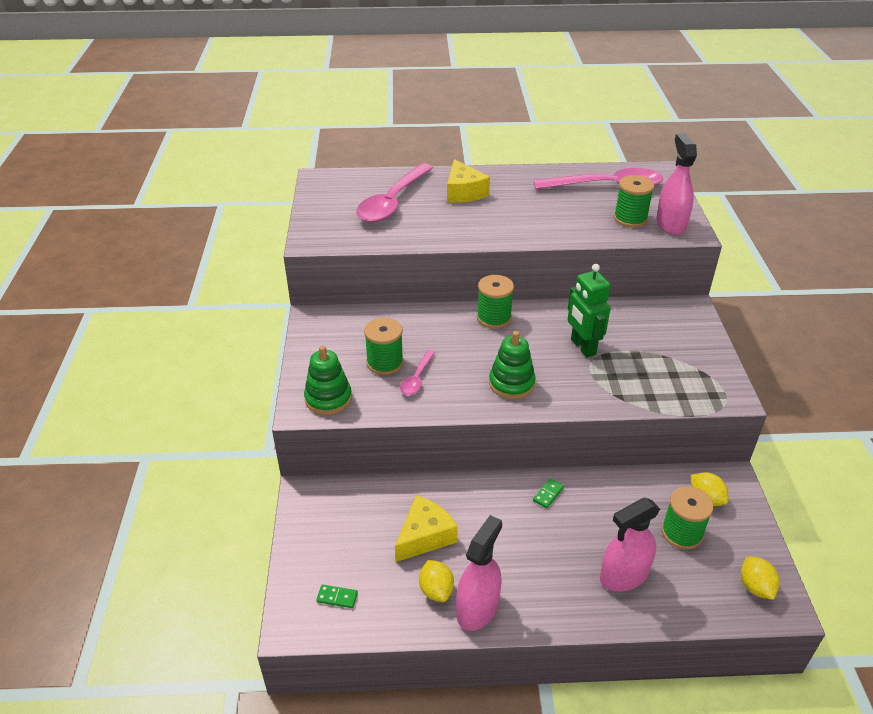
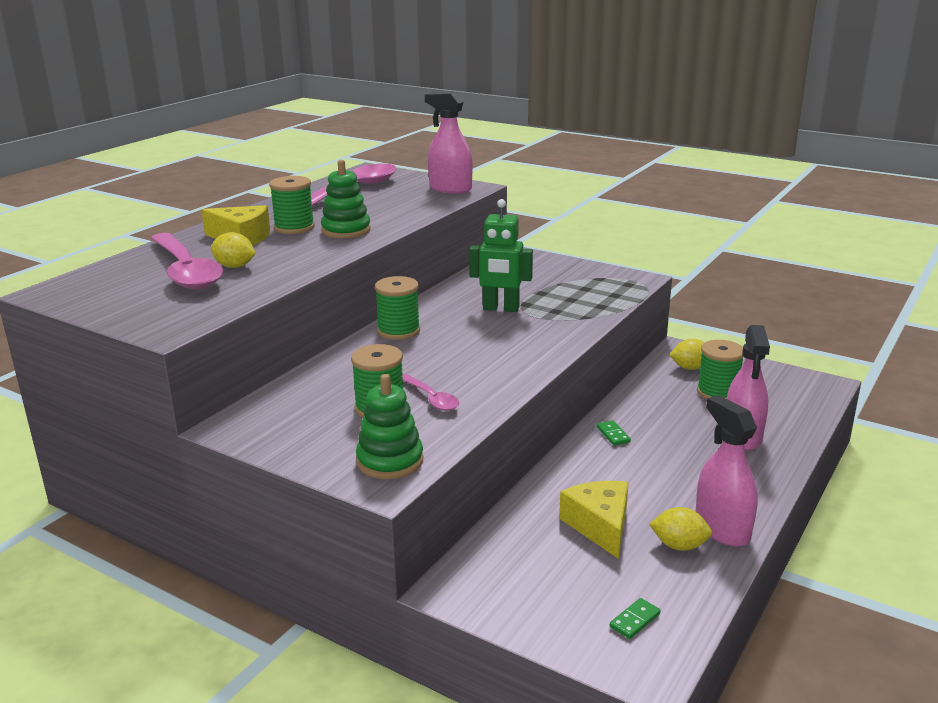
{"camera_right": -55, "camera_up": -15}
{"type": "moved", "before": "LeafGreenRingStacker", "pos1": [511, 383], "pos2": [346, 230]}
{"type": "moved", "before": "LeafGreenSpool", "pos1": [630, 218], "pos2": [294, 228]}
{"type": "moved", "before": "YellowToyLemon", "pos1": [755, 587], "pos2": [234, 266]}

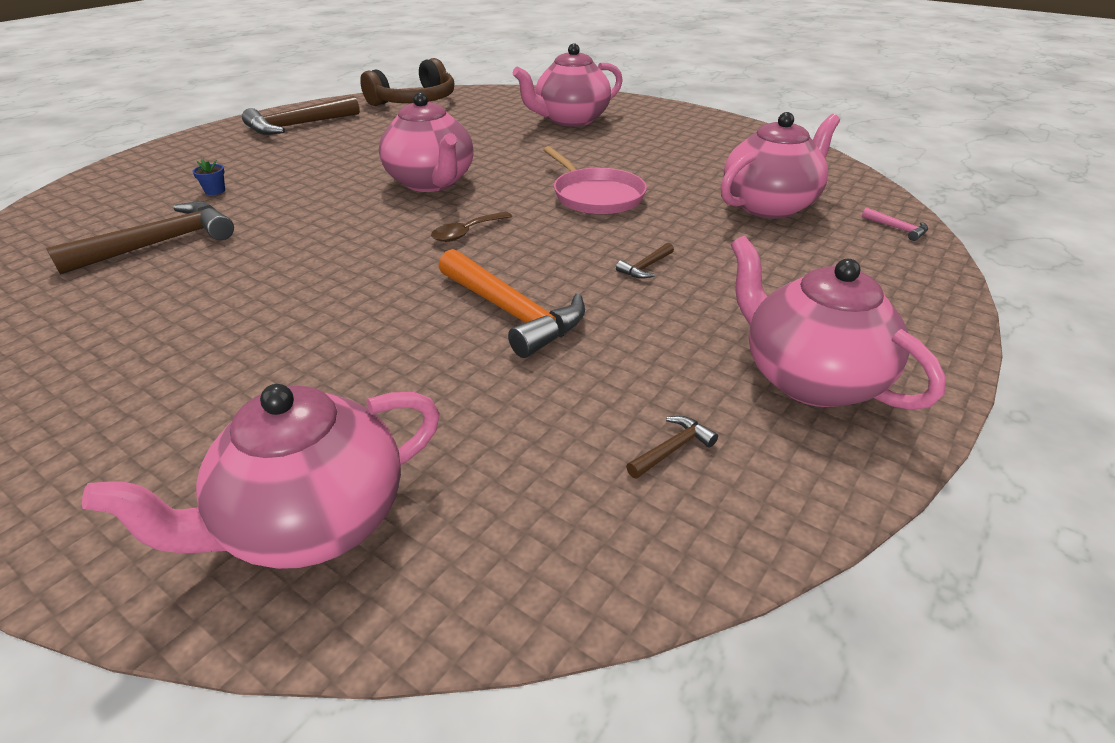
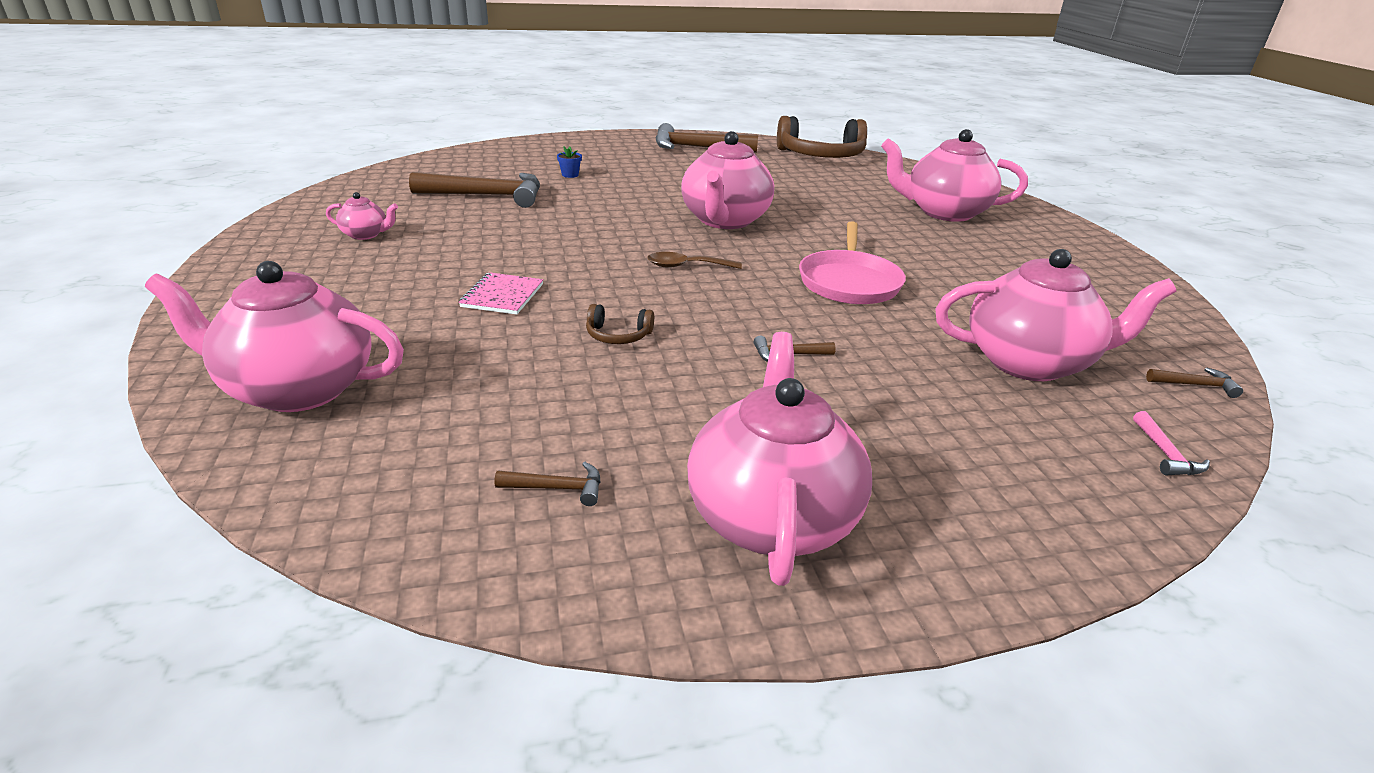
{"camera_right": 40, "camera_up": -5}
{"type": "added", "after": "PinkTeapot", "pos2": [365, 235]}
{"type": "added", "after": "PinkNotebook", "pos2": [502, 296]}
{"type": "added", "after": "DarkBrownClawHammer", "pos2": [1195, 385]}
{"type": "replaced", "before": "OrangeClawHammer", "after": "DarkBrownHeadphones", "pos1": [512, 313], "pos2": [618, 335]}

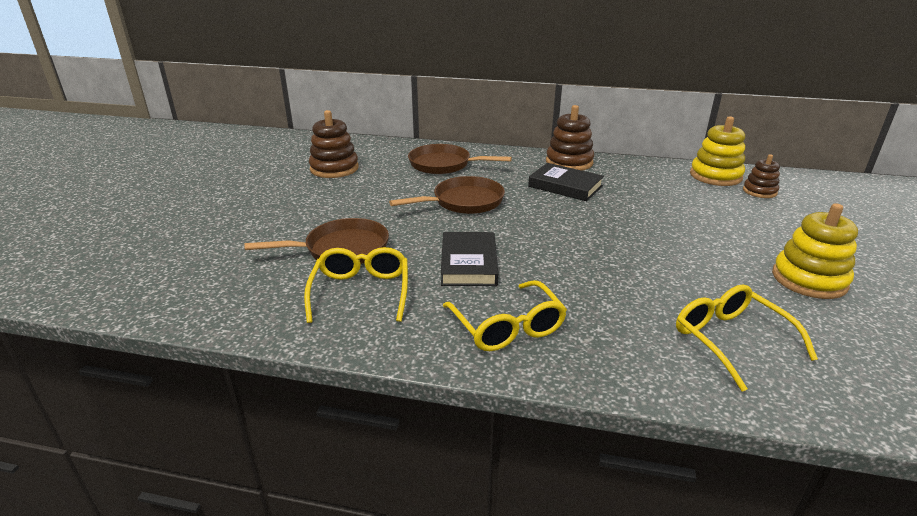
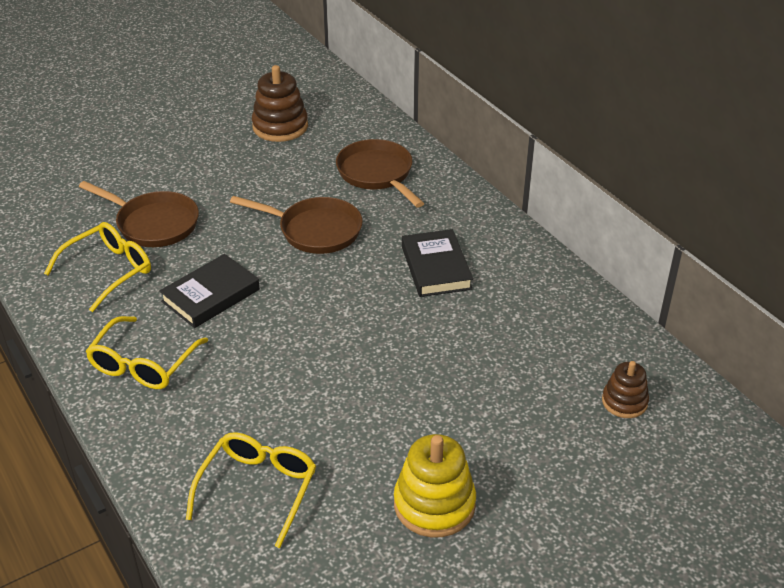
{"camera_right": 45, "camera_up": 10}
{"type": "removed", "before": "DarkBrownRingStacker", "pos1": [569, 162]}
{"type": "removed", "before": "YellowRingStacker", "pos1": [715, 176]}

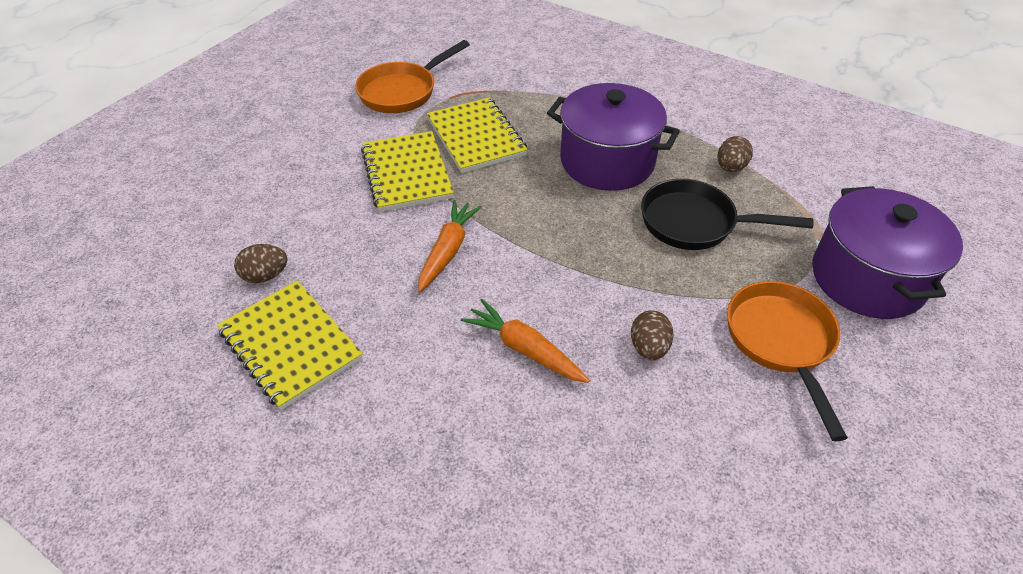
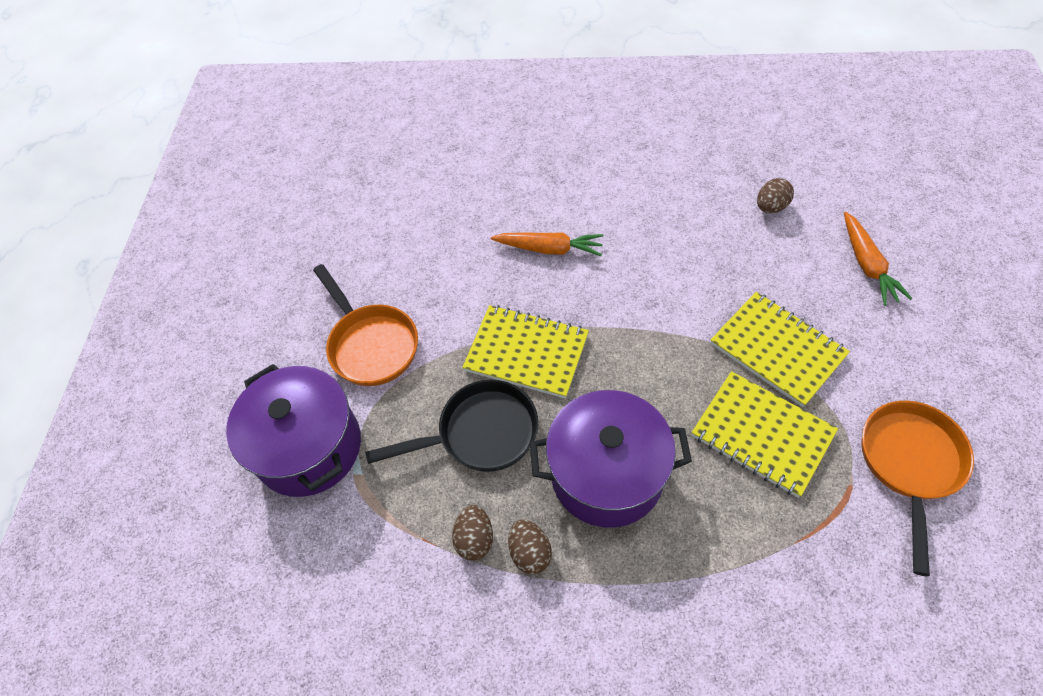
{"camera_right": 155, "camera_up": 10}
{"type": "moved", "before": "YellowNotebook", "pos1": [290, 345], "pos2": [526, 353]}
{"type": "moved", "before": "OrangeCarrot", "pos1": [447, 251], "pos2": [867, 264]}
{"type": "moved", "before": "DarkBrownToyEgg", "pos1": [648, 348], "pos2": [530, 552]}

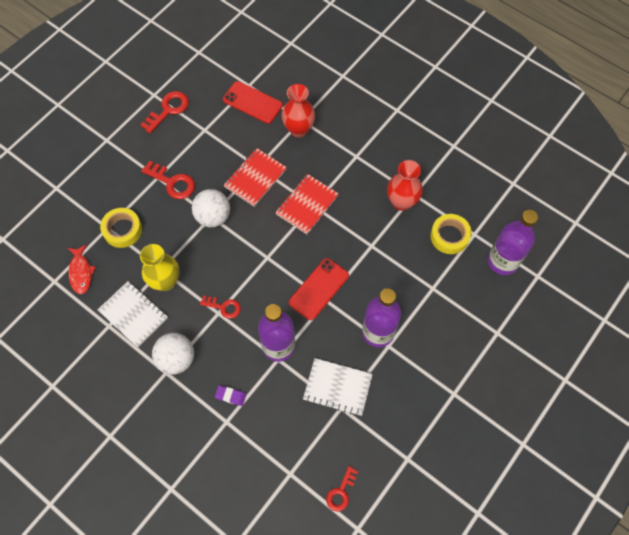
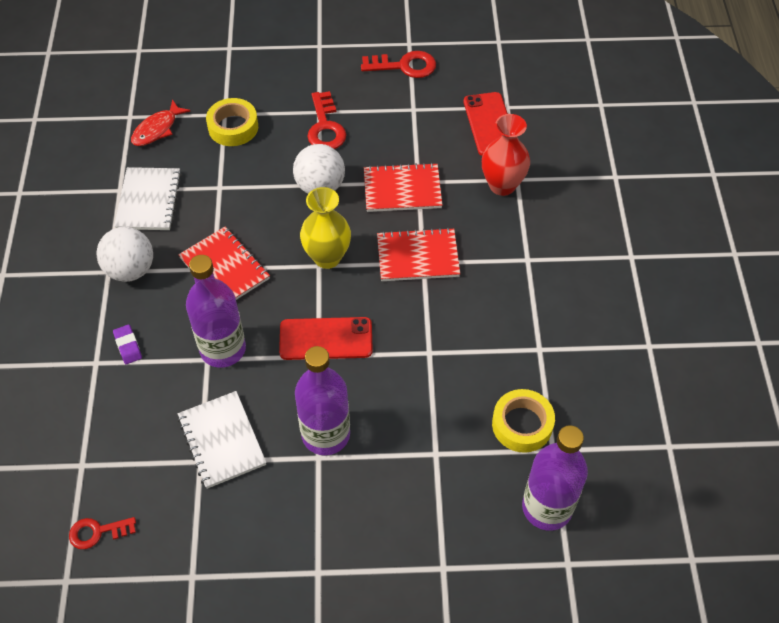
{"camera_right": 50, "camera_up": -10}
{"type": "removed", "before": "RedVase", "pos1": [401, 202]}
{"type": "moved", "before": "YellowVase", "pos1": [165, 281], "pos2": [327, 257]}
{"type": "replaced", "before": "RedDoorKey", "after": "RedNotebook", "pos1": [223, 307], "pos2": [224, 268]}

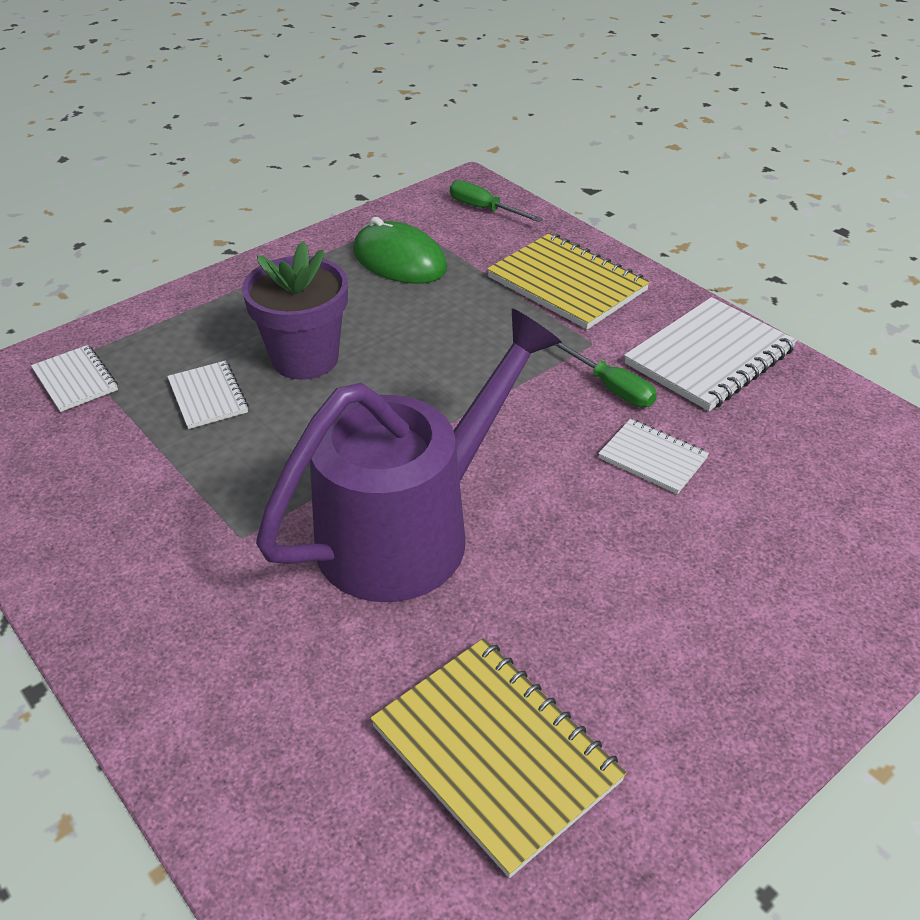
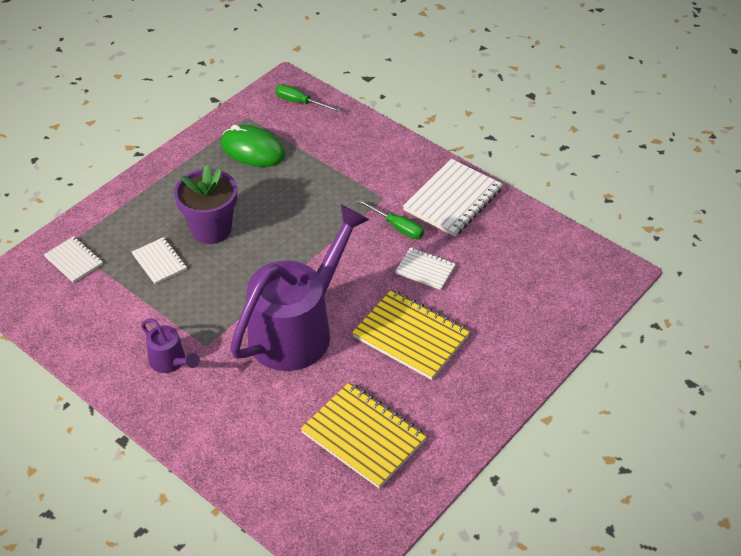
{"camera_right": -10, "camera_up": 5}
{"type": "added", "after": "PurpleWateringPot", "pos2": [171, 362]}
{"type": "moved", "before": "YellowNotebook", "pos1": [567, 284], "pos2": [411, 336]}

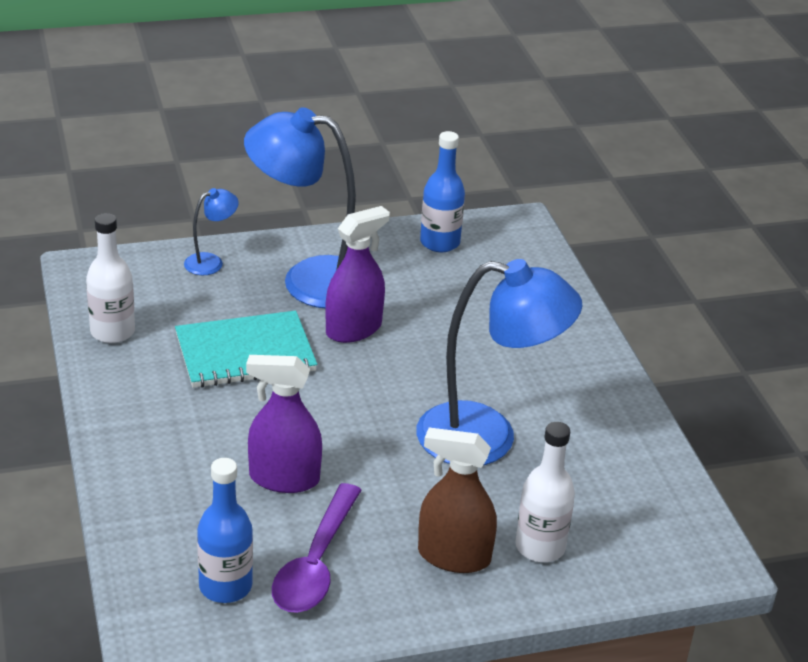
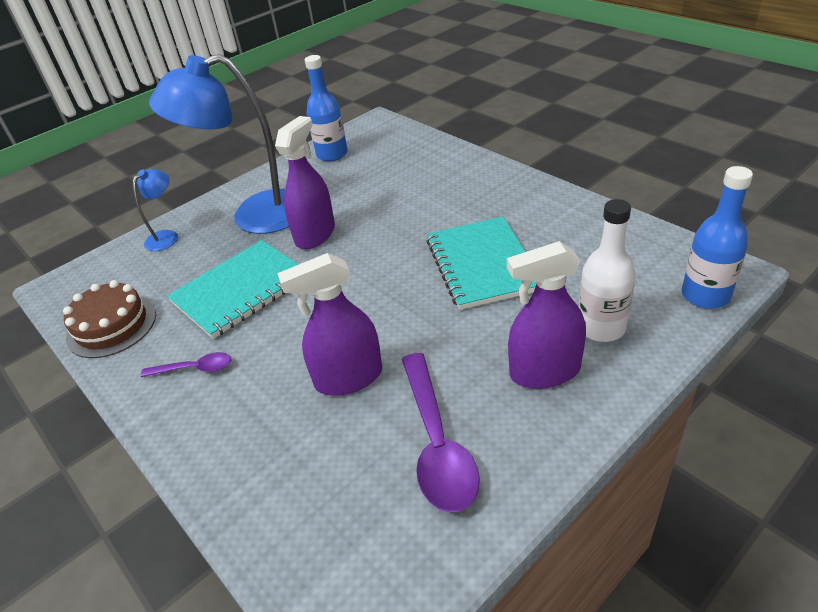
{"camera_right": -20, "camera_up": 5}
{"type": "added", "after": "PurpleTeaspoon", "pos2": [194, 369]}
{"type": "moved", "before": "BlueFlask", "pos1": [225, 586], "pos2": [705, 295]}
{"type": "replaced", "before": "SnowWhiteFlask", "after": "DarkBrownLayerCake", "pos1": [112, 332], "pos2": [112, 326]}
{"type": "replaced", "before": "BlueDeskLamp", "after": "TurquoiseNotebook", "pos1": [487, 438], "pos2": [482, 264]}
{"type": "recoloured", "before": "DarkBrownSprayer", "after": "PurpleSprayer", "pos1": [454, 556], "pos2": [544, 371]}

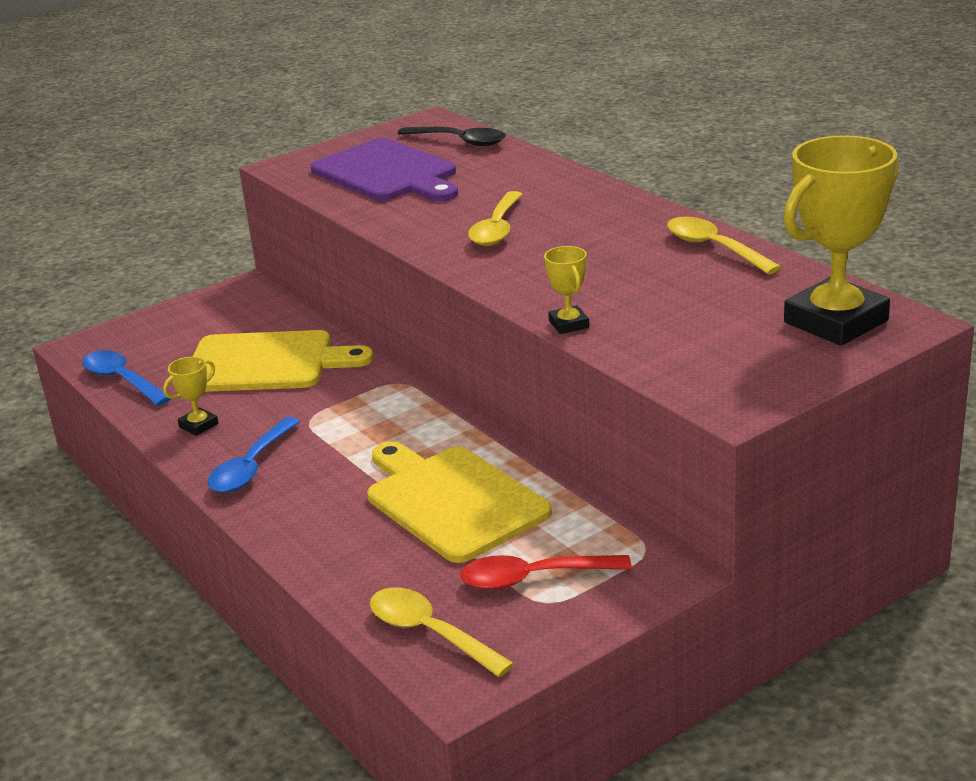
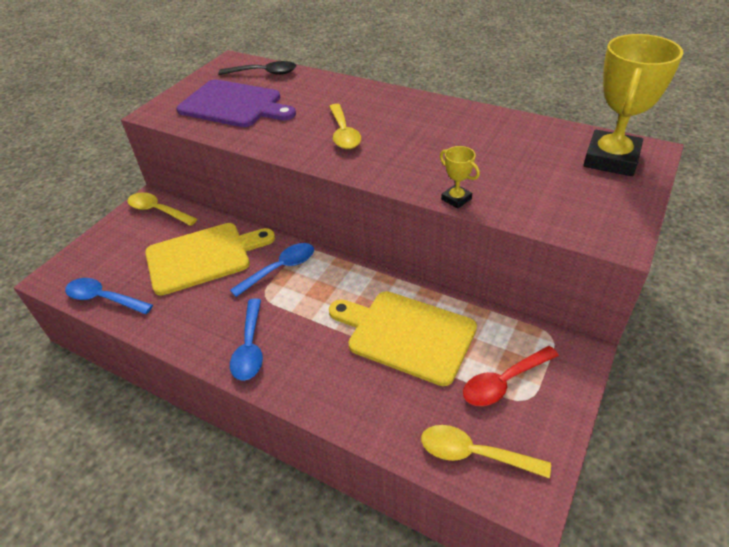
{"camera_right": -25, "camera_up": 15}
{"type": "removed", "before": "YellowTrophy", "pos1": [198, 425]}
{"type": "added", "after": "BlueTeaspoon", "pos2": [280, 269]}
{"type": "moved", "before": "YellowTeaspoon", "pos1": [713, 248], "pos2": [157, 211]}

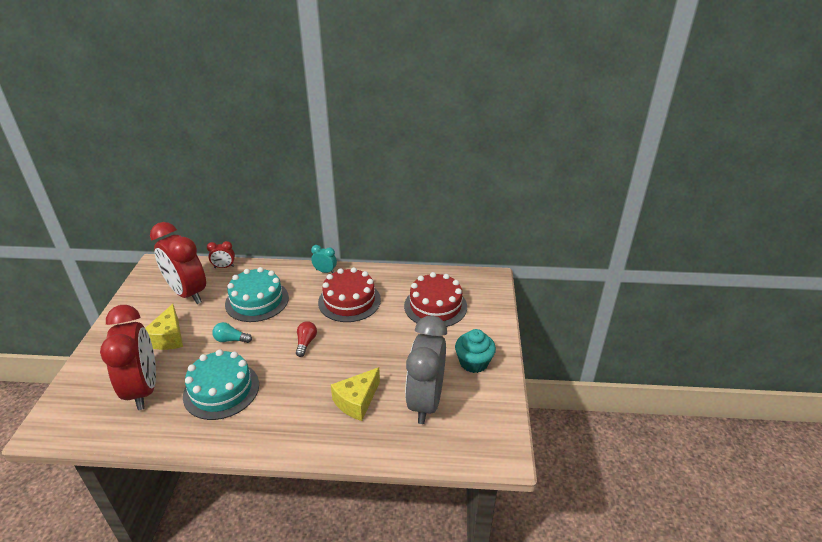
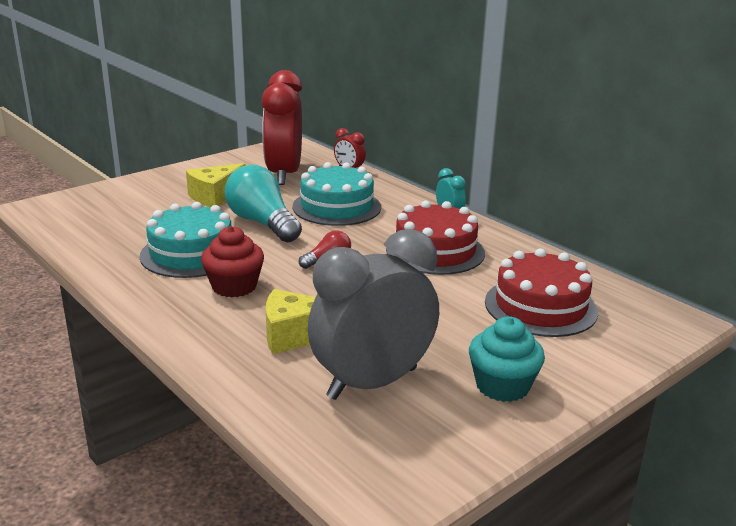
{"camera_right": 45, "camera_up": -10}
{"type": "removed", "before": "RedClock", "pos1": [143, 389]}
{"type": "added", "after": "RedCupcake", "pos2": [234, 286]}
{"type": "resized", "before": "TurquoiseLightBulb", "pos1": [231, 340], "pos2": [262, 223], "scale": 2.01}

